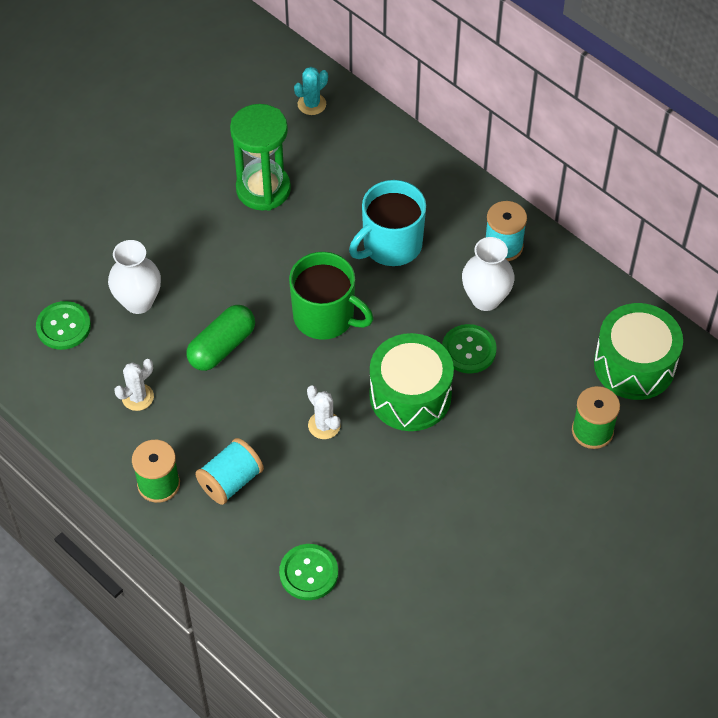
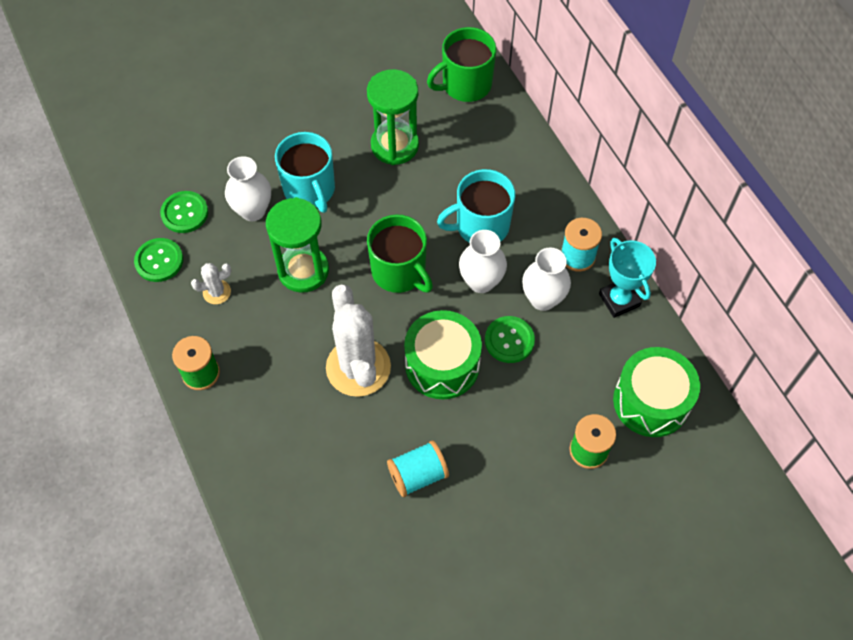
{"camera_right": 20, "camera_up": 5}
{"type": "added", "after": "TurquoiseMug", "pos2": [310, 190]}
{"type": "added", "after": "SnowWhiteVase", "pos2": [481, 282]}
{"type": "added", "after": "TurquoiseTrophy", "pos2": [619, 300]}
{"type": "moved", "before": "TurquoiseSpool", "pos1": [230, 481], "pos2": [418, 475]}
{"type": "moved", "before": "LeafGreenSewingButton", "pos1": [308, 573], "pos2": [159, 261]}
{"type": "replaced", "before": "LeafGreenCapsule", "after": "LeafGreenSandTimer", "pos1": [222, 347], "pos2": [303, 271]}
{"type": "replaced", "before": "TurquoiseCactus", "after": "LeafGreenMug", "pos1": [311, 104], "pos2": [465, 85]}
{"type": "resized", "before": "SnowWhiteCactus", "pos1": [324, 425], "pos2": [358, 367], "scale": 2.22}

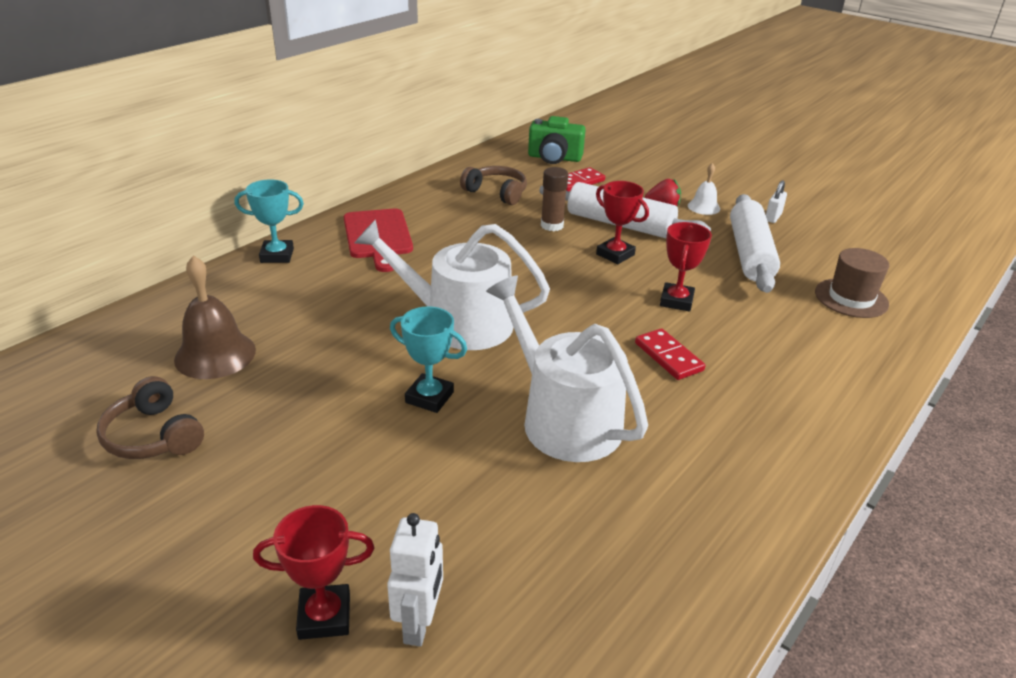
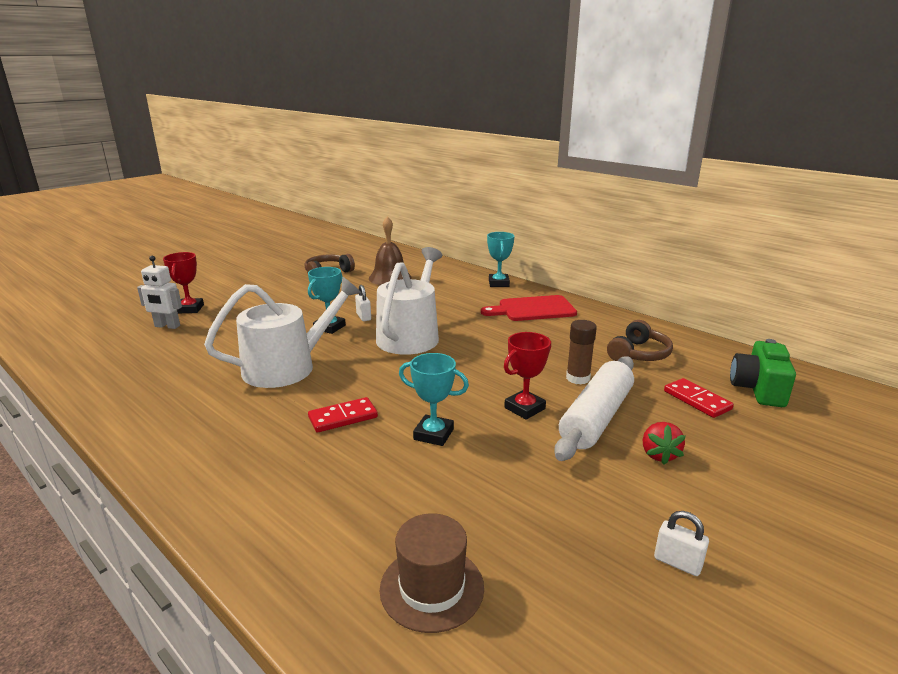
{"camera_right": 95, "camera_up": -10}
{"type": "removed", "before": "SnowWhiteBell", "pos1": [703, 207]}
{"type": "removed", "before": "SnowWhitePastryRoller", "pos1": [749, 254]}
{"type": "added", "after": "SnowWhiteLock", "pos2": [363, 317]}
{"type": "recoloured", "before": "RedTrophy", "after": "TurquoiseTrophy", "pos1": [676, 301], "pos2": [433, 434]}

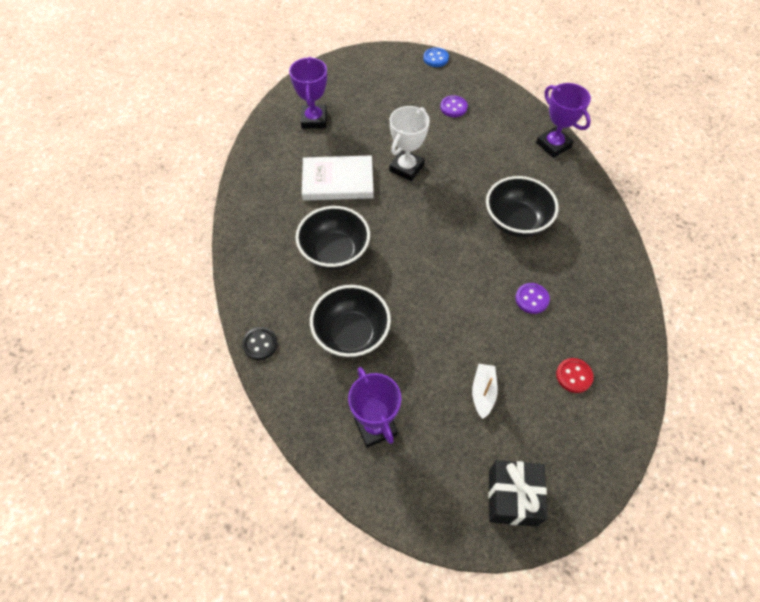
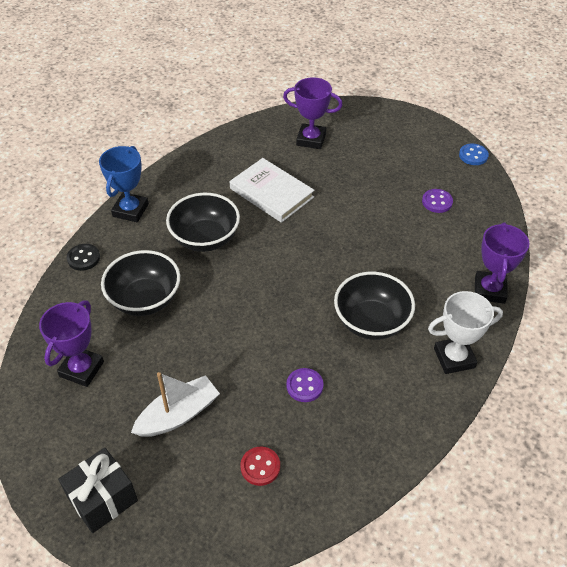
{"camera_right": 45, "camera_up": -10}
{"type": "added", "after": "BlueTrophy", "pos2": [130, 210]}
{"type": "moved", "before": "SnowWhiteTrophy", "pos1": [406, 168], "pos2": [454, 358]}
{"type": "turned", "before": "PurpleTrophy", "pos1": [314, 119], "pos2": [311, 139], "turn": 60}
{"type": "resized", "before": "SnowWhiteSailboat", "pos1": [483, 392], "pos2": [178, 415], "scale": 1.53}

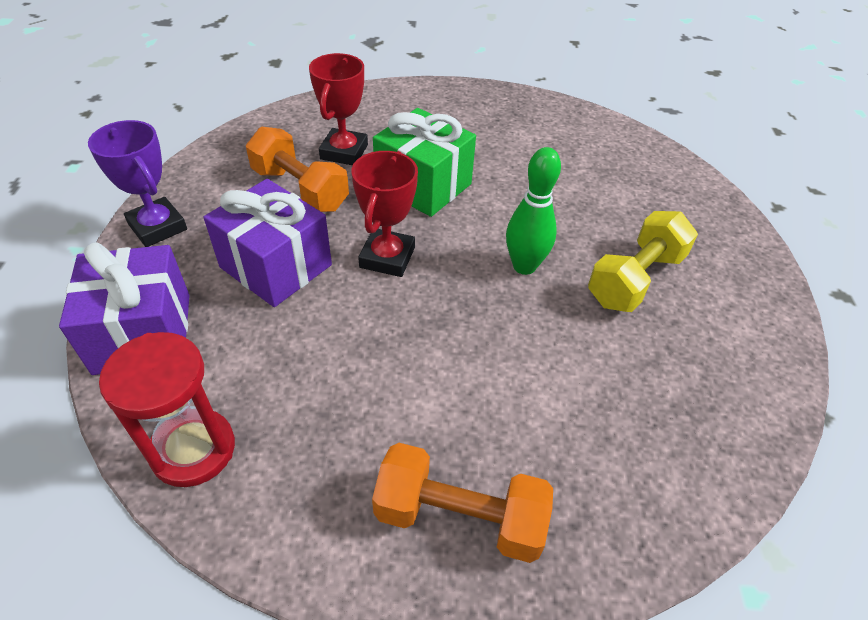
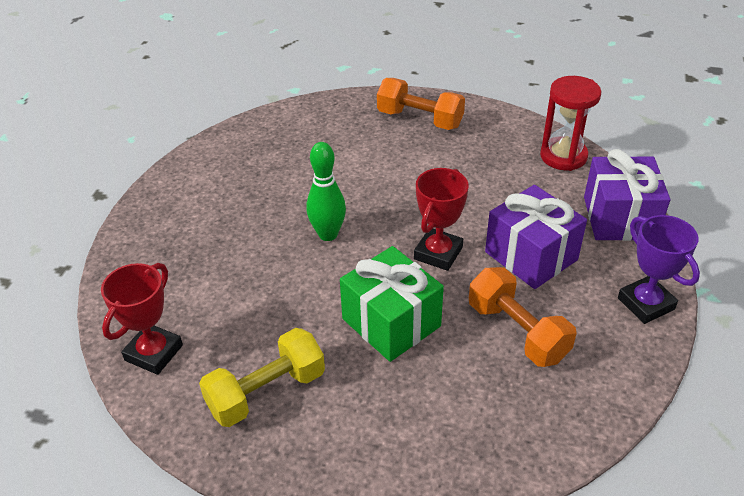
{"camera_right": -165, "camera_up": -5}
{"type": "moved", "before": "RedTrophy", "pos1": [344, 152], "pos2": [154, 353]}
{"type": "moved", "before": "YellowHandWeight", "pos1": [635, 279], "pos2": [266, 392]}

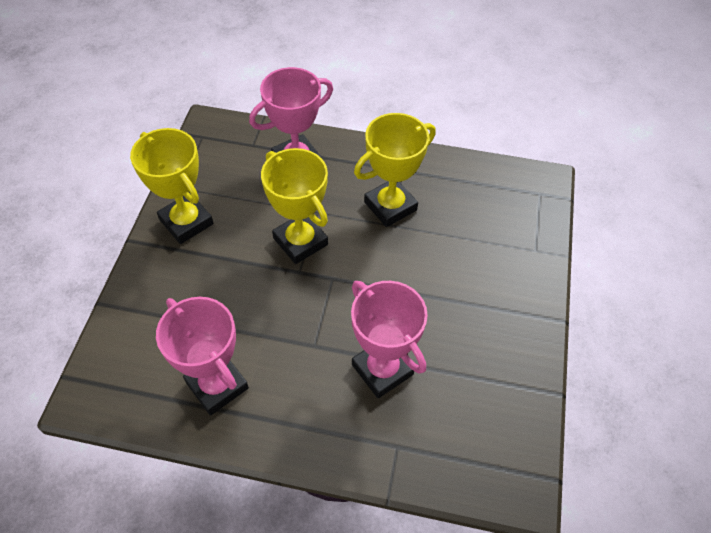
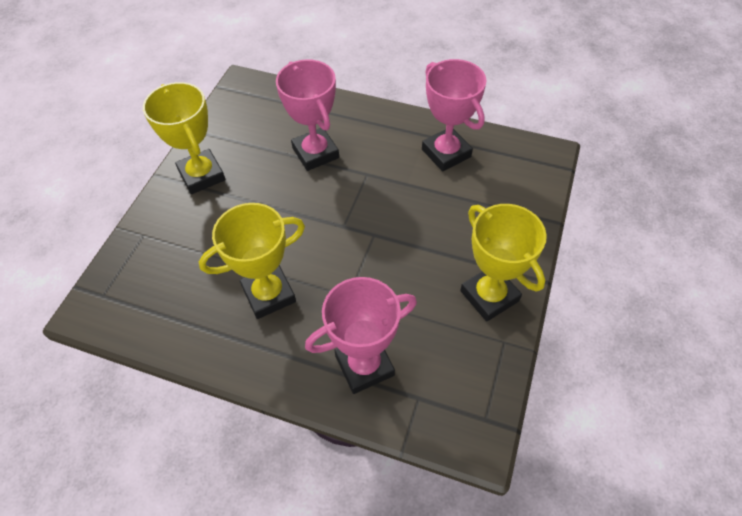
{"camera_right": -170, "camera_up": 0}
{"type": "moved", "before": "YellowTrophy", "pos1": [300, 241], "pos2": [202, 175]}

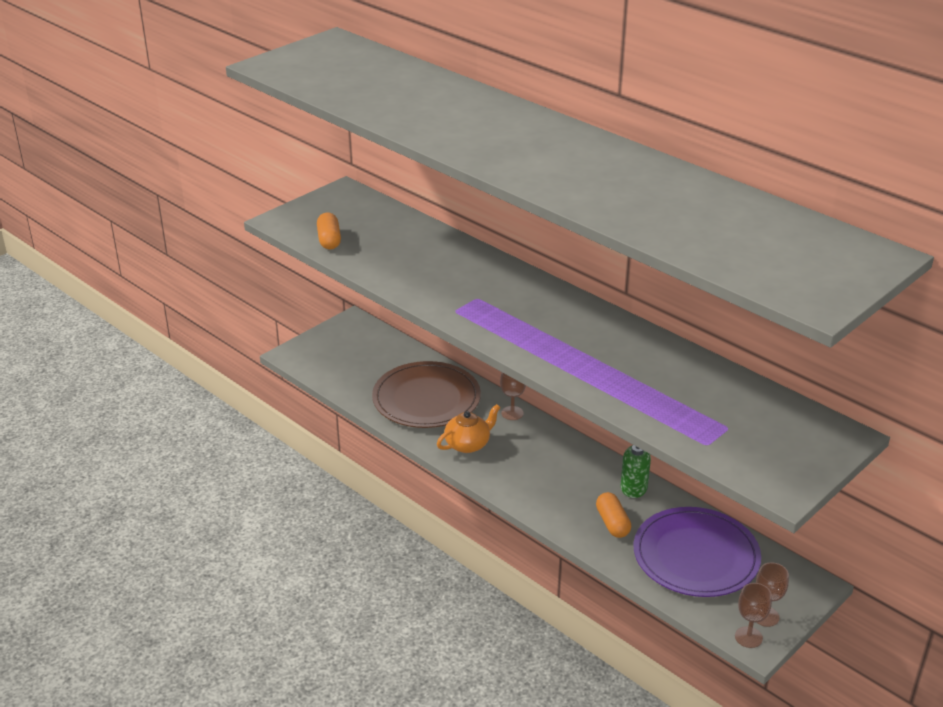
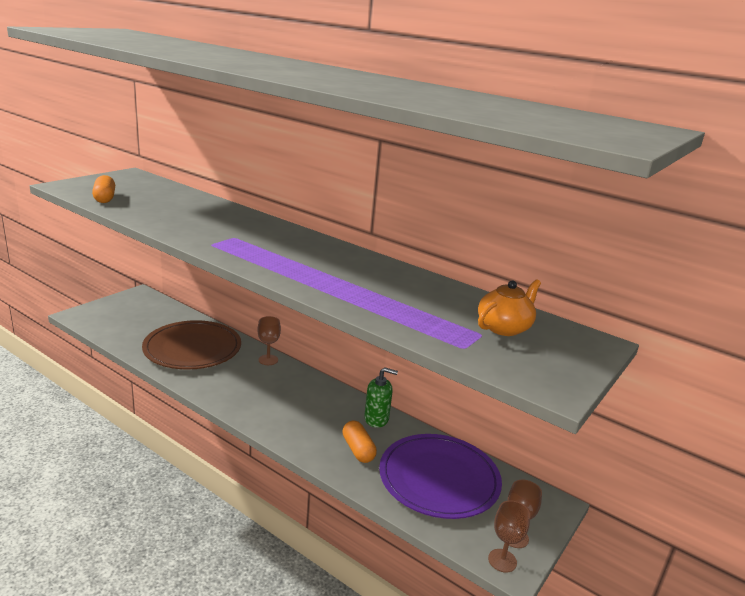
{"camera_right": -10, "camera_up": -10}
{"type": "moved", "before": "OrangeTeapot", "pos1": [468, 444], "pos2": [504, 328]}

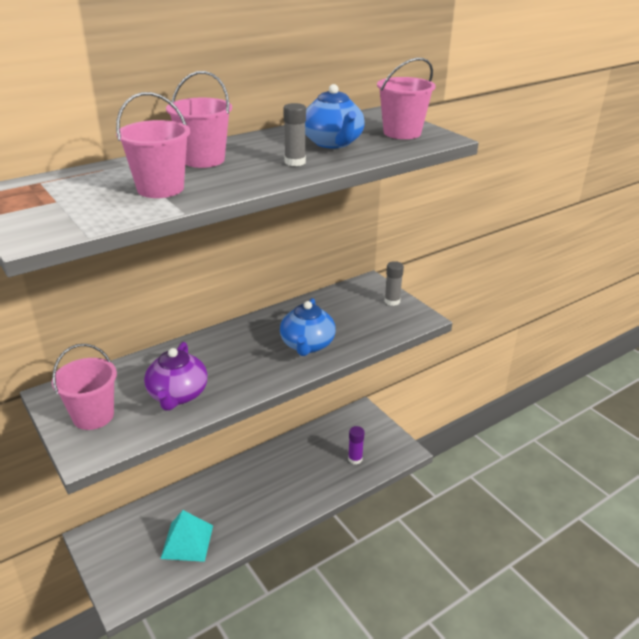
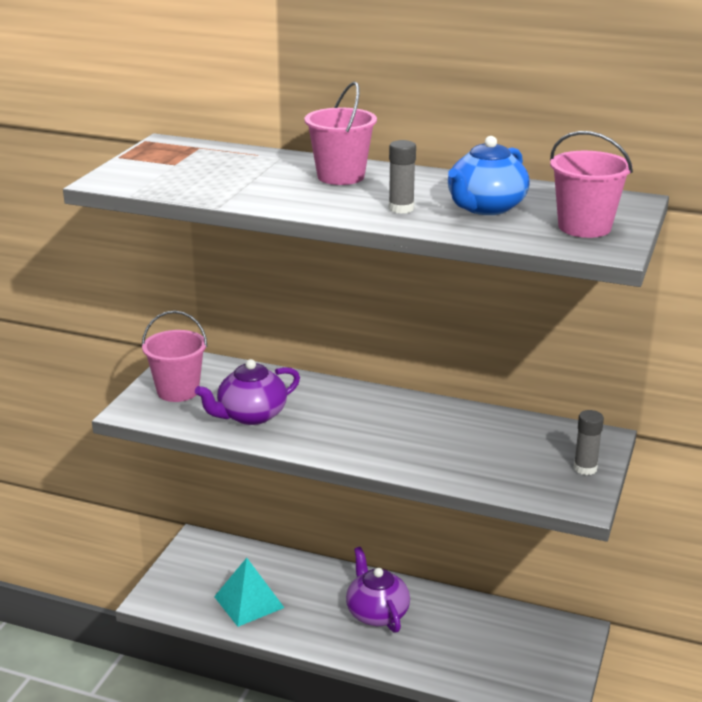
{"camera_right": 55, "camera_up": -5}
{"type": "removed", "before": "PinkSandBucket", "pos1": [160, 189]}
{"type": "removed", "before": "BlueTeapot", "pos1": [307, 345]}
{"type": "removed", "before": "PurpleStickOfGlue", "pos1": [355, 459]}
{"type": "added", "after": "PurpleTeapot", "pos2": [376, 613]}

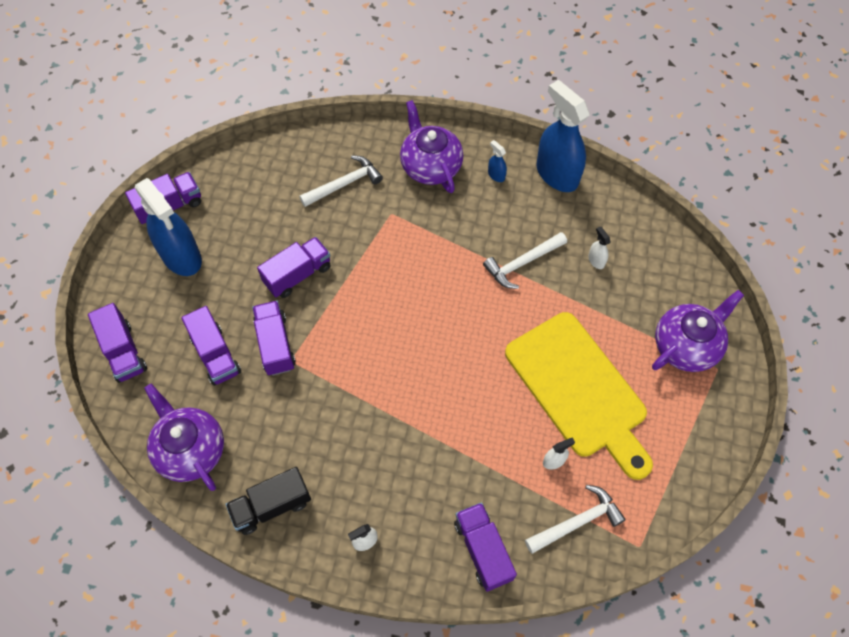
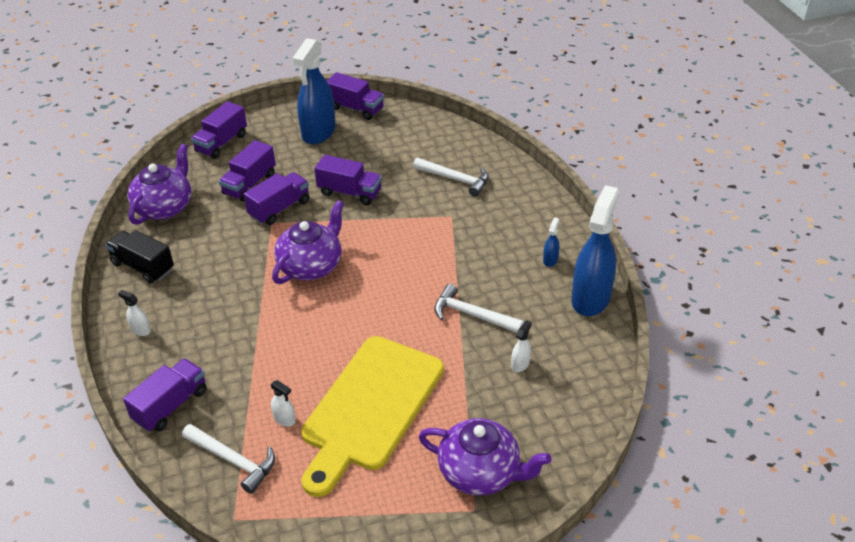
{"camera_right": 60, "camera_up": -20}
{"type": "moved", "before": "PurpleTeapot", "pos1": [430, 166], "pos2": [311, 266]}

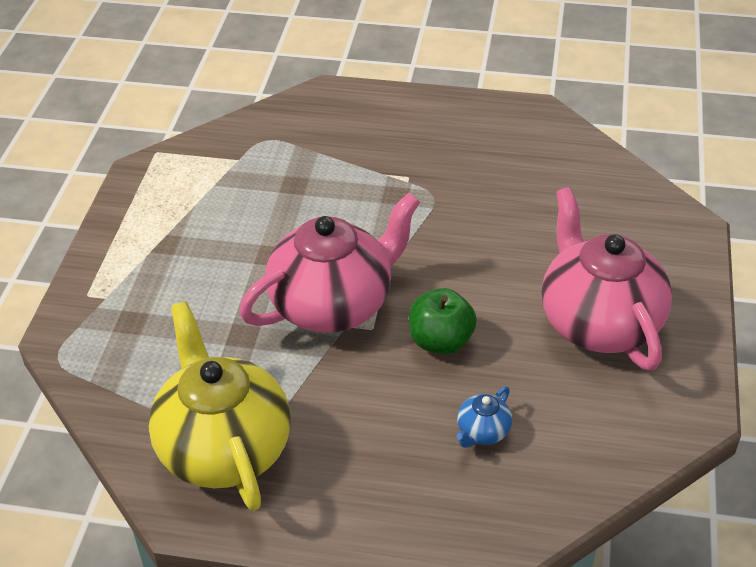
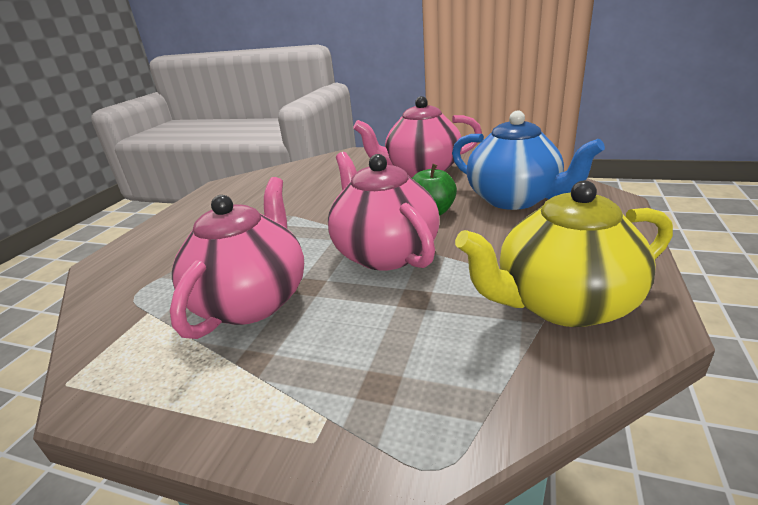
{"camera_right": -80, "camera_up": -15}
{"type": "added", "after": "PinkTeapot", "pos2": [253, 300]}
{"type": "resized", "before": "BlueTeapot", "pos1": [482, 432], "pos2": [514, 199], "scale": 2.5}

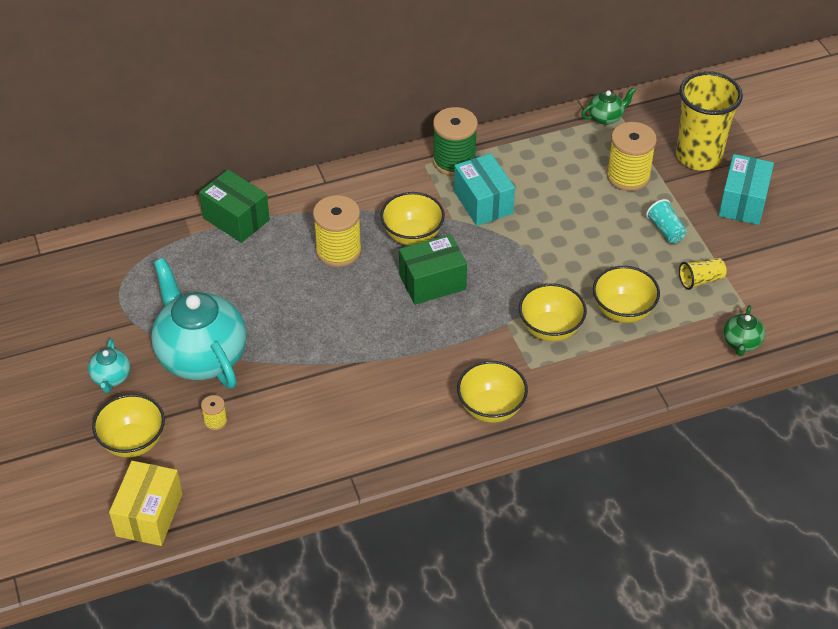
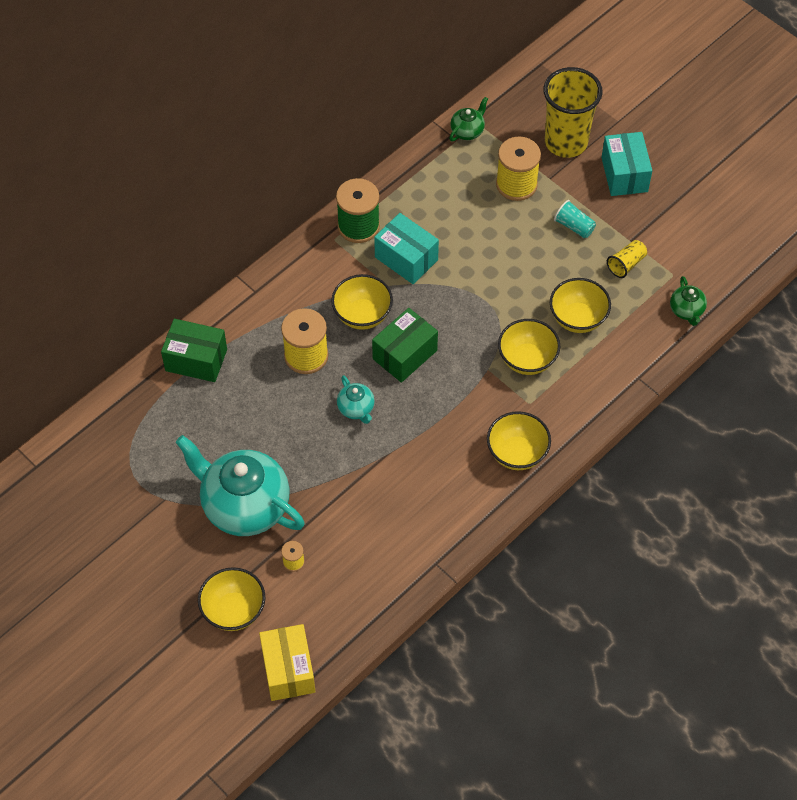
{"camera_right": -25, "camera_up": 10}
{"type": "moved", "before": "TurquoiseTeapot", "pos1": [111, 378], "pos2": [356, 409]}

